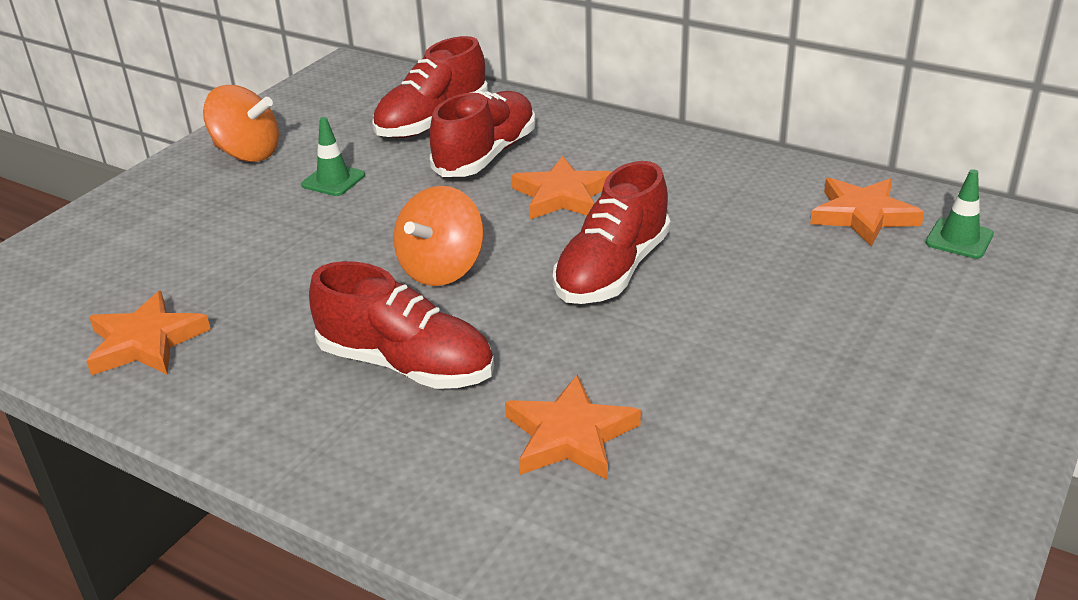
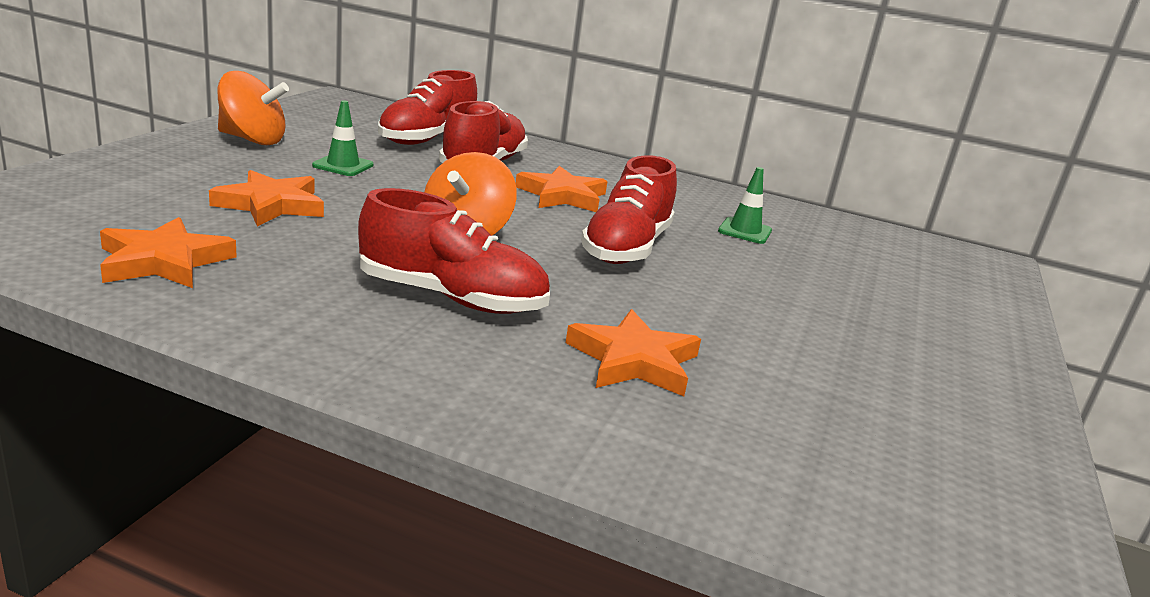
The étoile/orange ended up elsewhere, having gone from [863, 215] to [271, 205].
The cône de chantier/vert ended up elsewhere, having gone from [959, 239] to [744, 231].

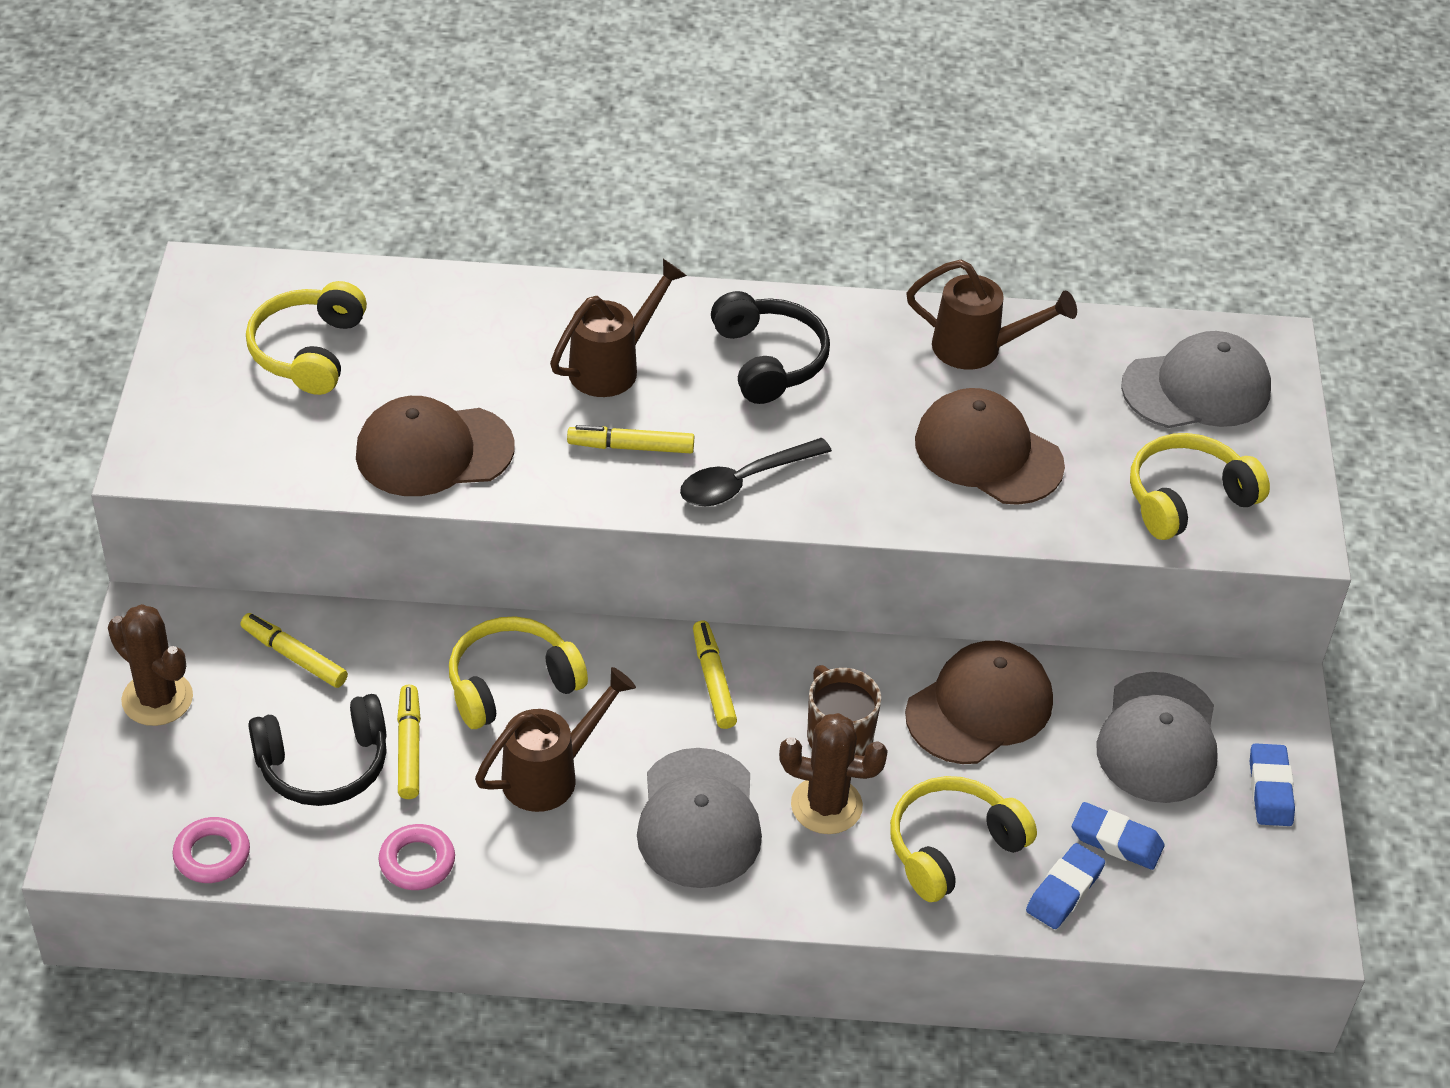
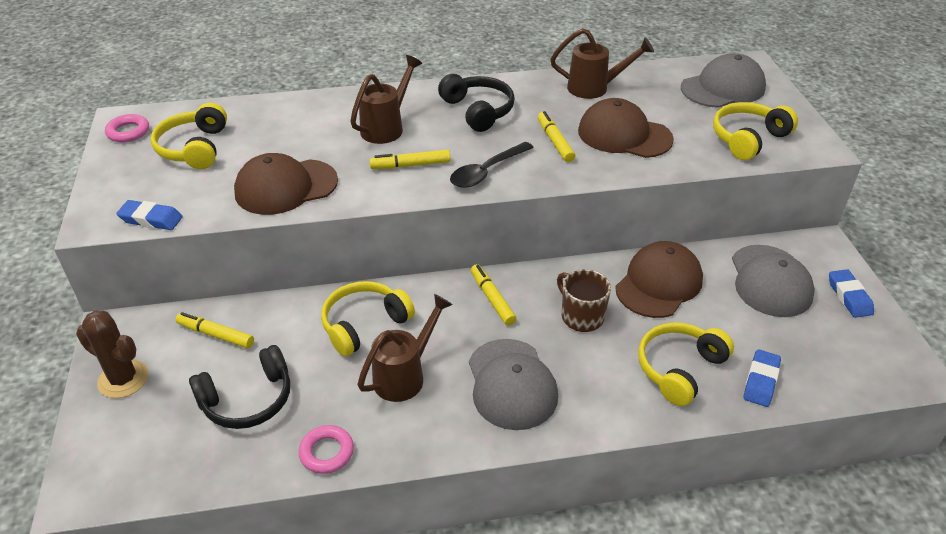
The second view lost the cactus/marron at [826, 805].
The anneau/rose ended up elsewhere, having gone from [212, 855] to [128, 132].
The feutre/jaune ended up elsewhere, having gone from [409, 748] to [555, 141].
The gomme/bleu ended up elsewhere, having gone from [1116, 841] to [151, 219].

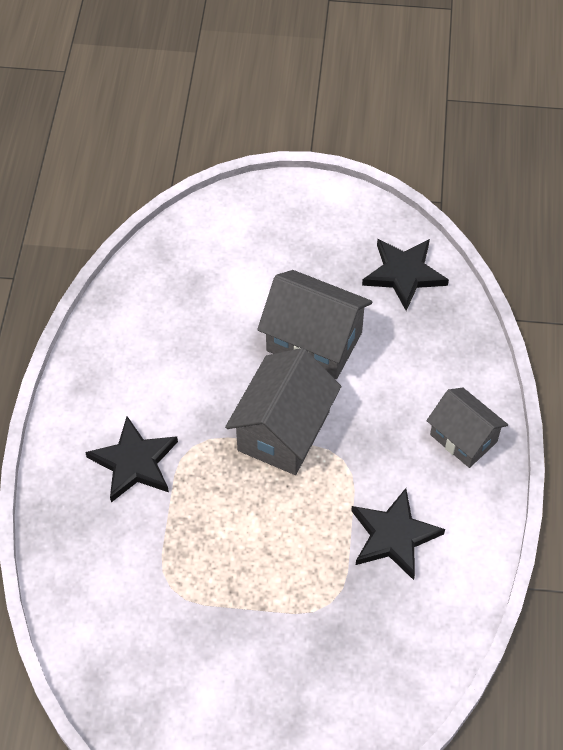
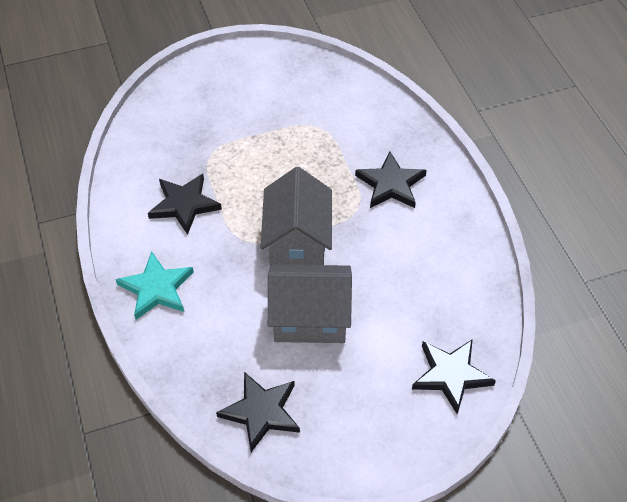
The second view gained the étoile/noir at [451, 375].
Where the maison/gris stood at [463, 438], the étoile/turquoise came to stand at [156, 288].

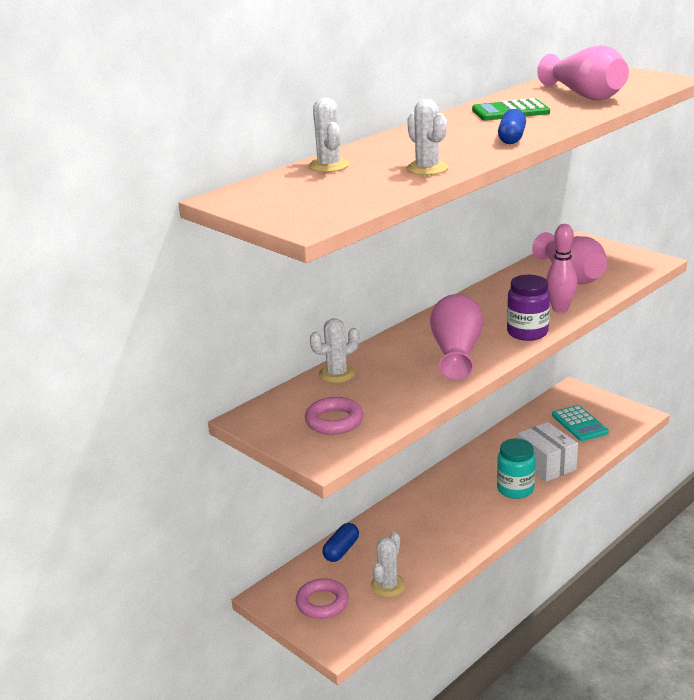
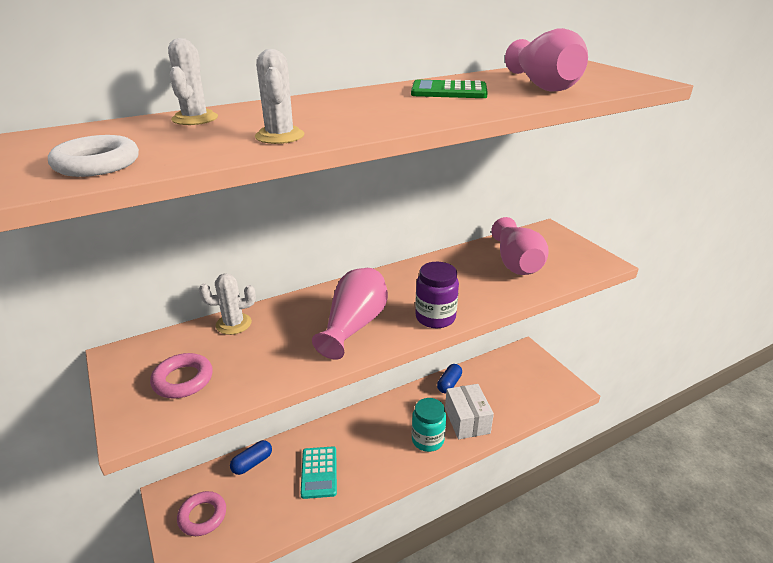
The second view lost the cactus/blanc at [388, 586].
The second view lost the quille/rose at [560, 309].
The second view gained the anneau/blanc at [97, 164].
The gélule/bleu ended up elsewhere, having gone from [511, 138] to [449, 384].
The calculatrice/turquoise ended up elsewhere, having gone from [579, 424] to [319, 472].

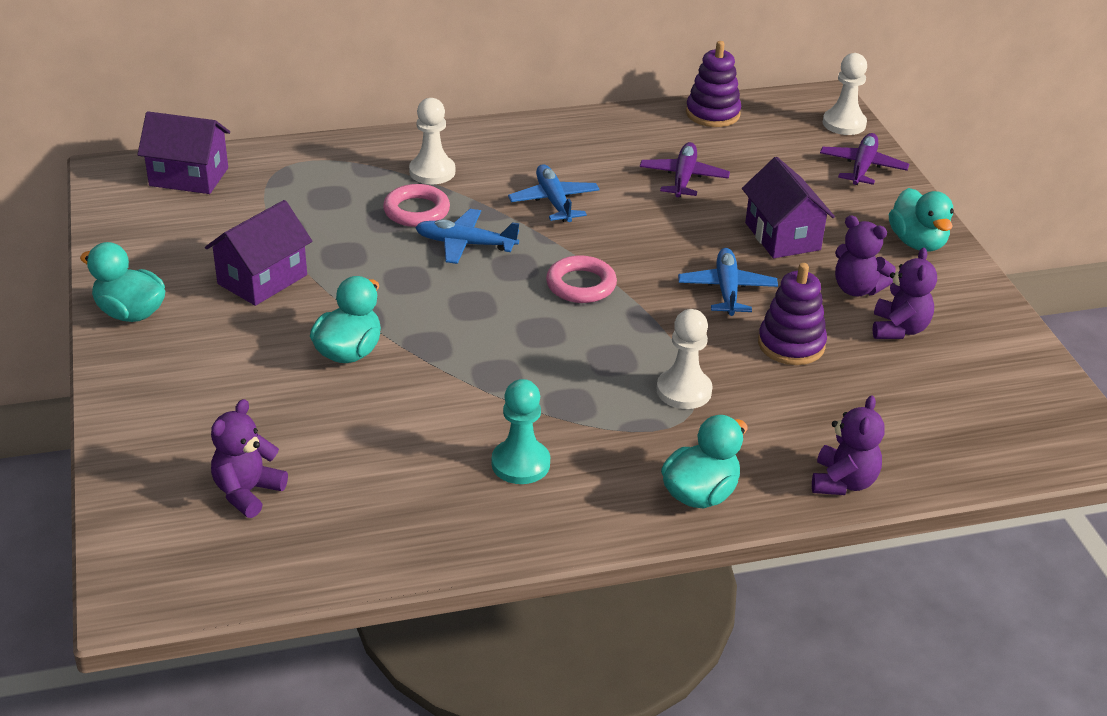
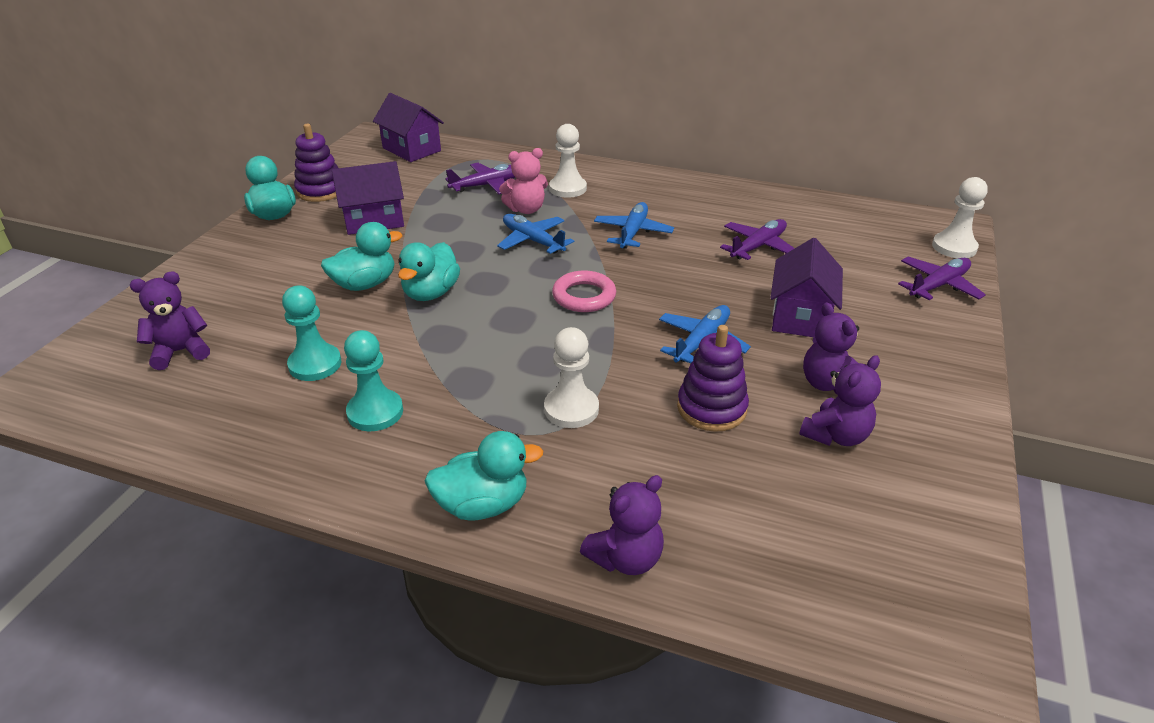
The second view gained the pion/turquoise at [315, 364].
The second view gained the avion/violet at [487, 185].
The jouet à empiler/violet ended up elsewhere, having gone from [712, 114] to [321, 191].
The canard/turquoise ended up elsewhere, having gone from [917, 243] to [431, 293].
Where the anneau/rose stood at [416, 211], the ours en peluche/rose came to stand at [526, 209].

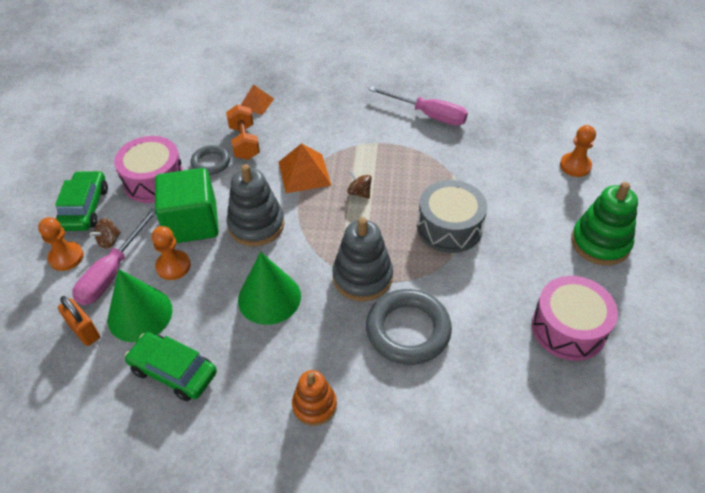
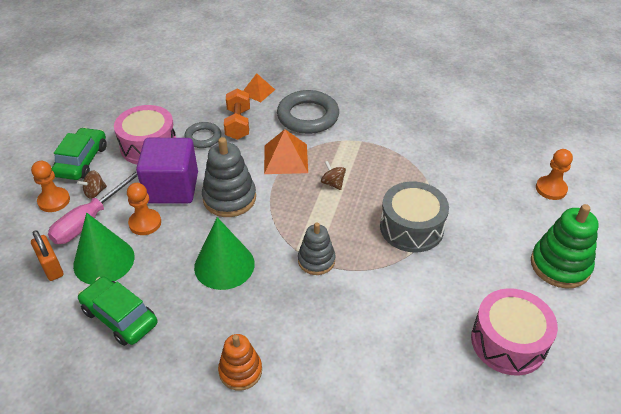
The second view lost the tournevis/rose at [428, 115].
The anneau/gris ended up elsewhere, having gone from [408, 330] to [308, 116].
What was the cube/vert at [192, 223] turned into the cube/violet at [172, 188].
The size of the jouet à empiler/gris at [362, 277] changed by a factor of 0.65.

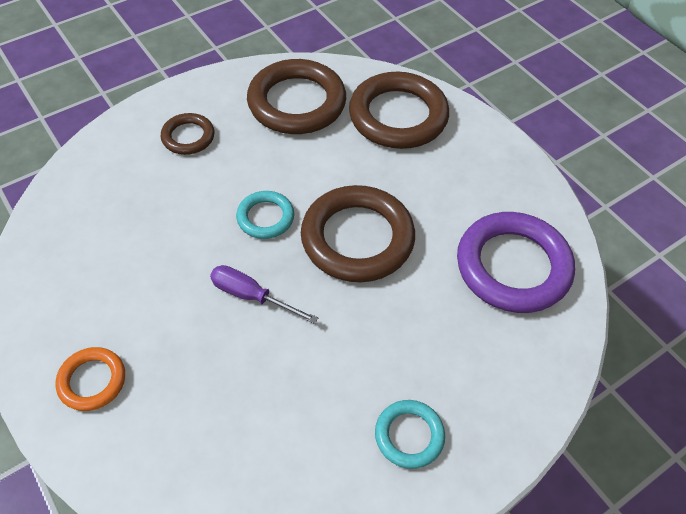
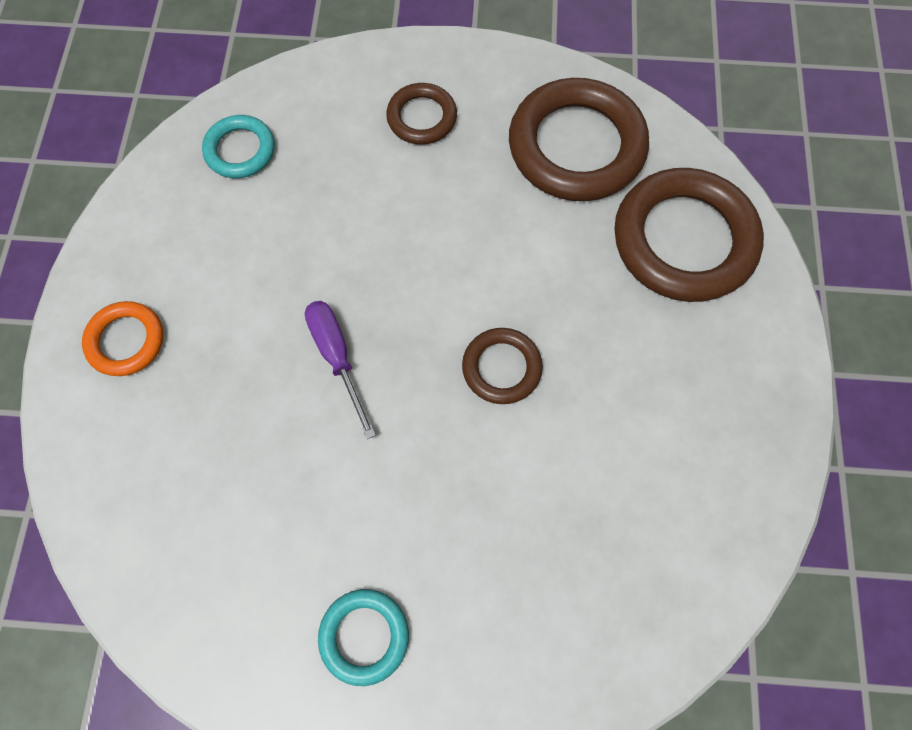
The second view lost the anneau/violet at [513, 266].
The anneau/turquoise ended up elsewhere, having gone from [265, 217] to [240, 150].
The size of the anneau/marron at [357, 238] changed by a factor of 0.52.

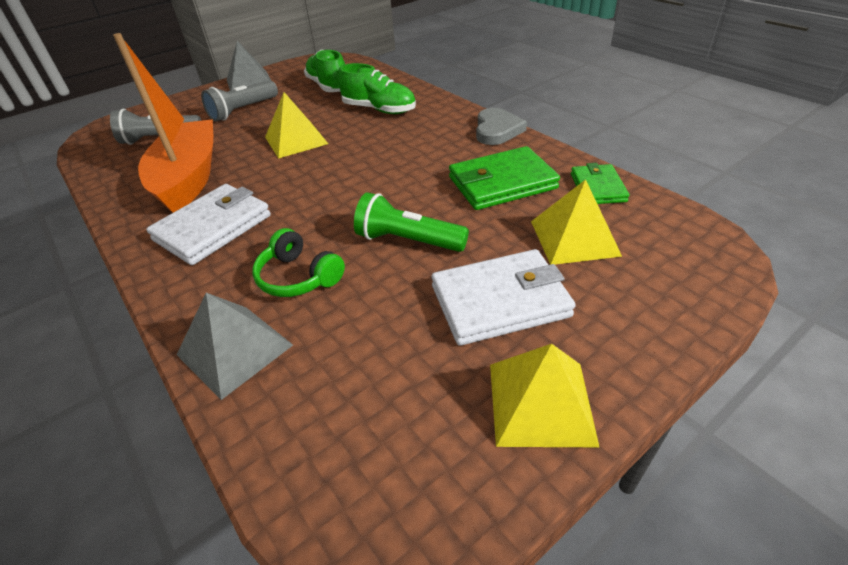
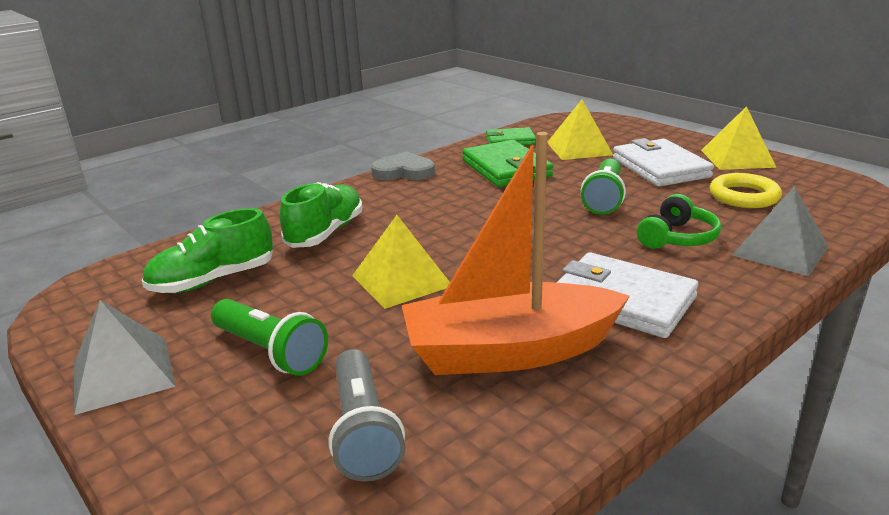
The second view gained the anneau/jaune at [744, 196].
What was the lampe de poche/gris at [243, 111] turned into the lampe de poche/vert at [271, 352].

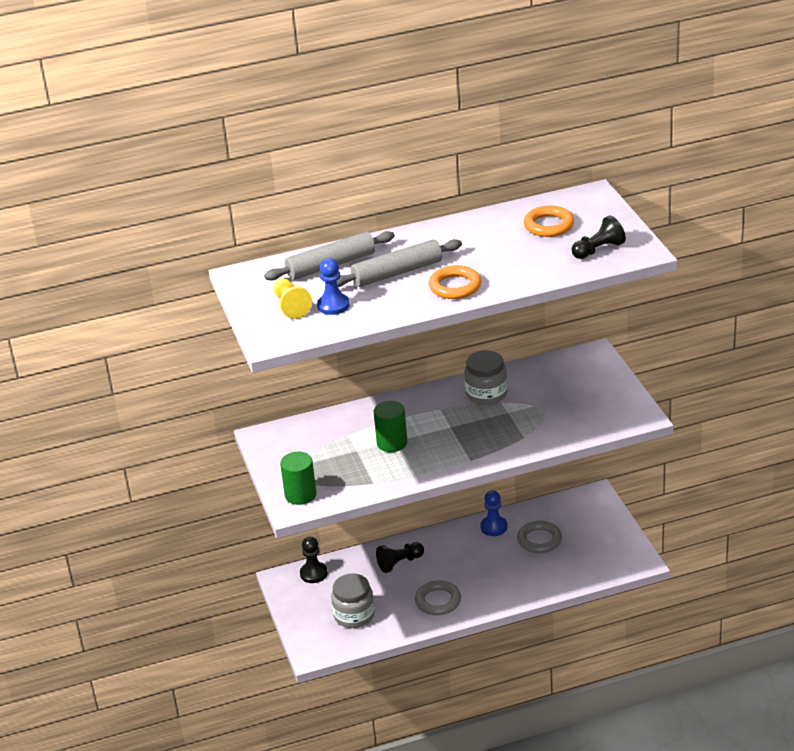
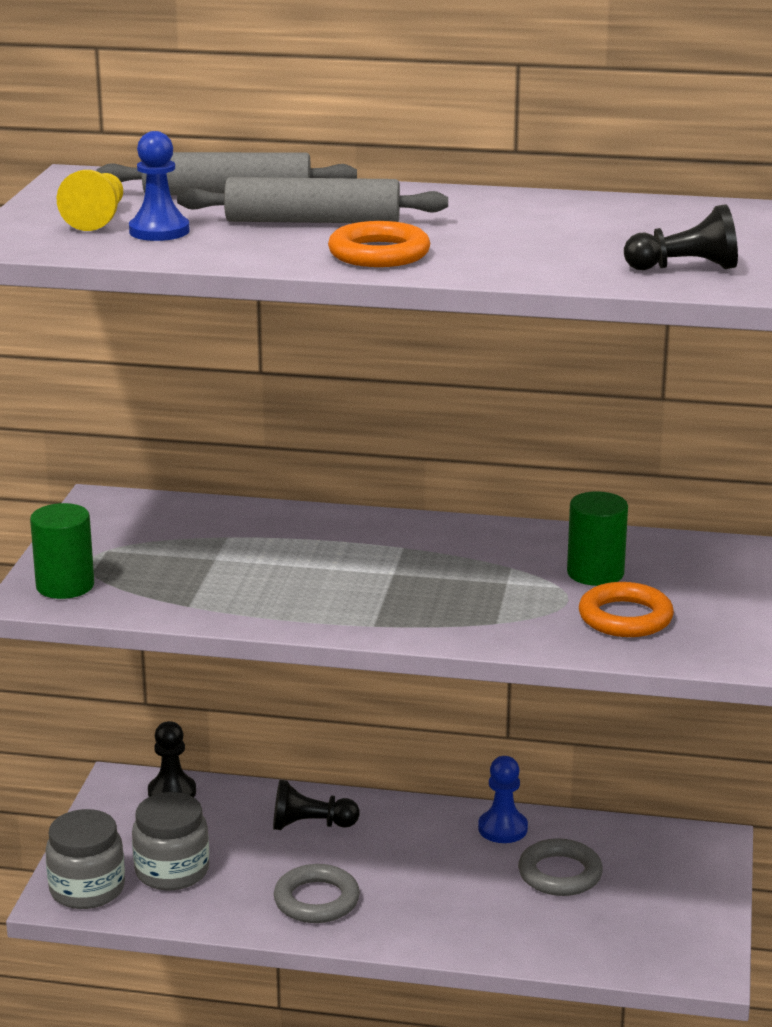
The cylindre/vert ended up elsewhere, having gone from [392, 443] to [595, 573].
The bocal/gris ended up elsewhere, having gone from [486, 394] to [87, 889].
The anneau/orange ended up elsewhere, having gone from [549, 225] to [625, 617].

